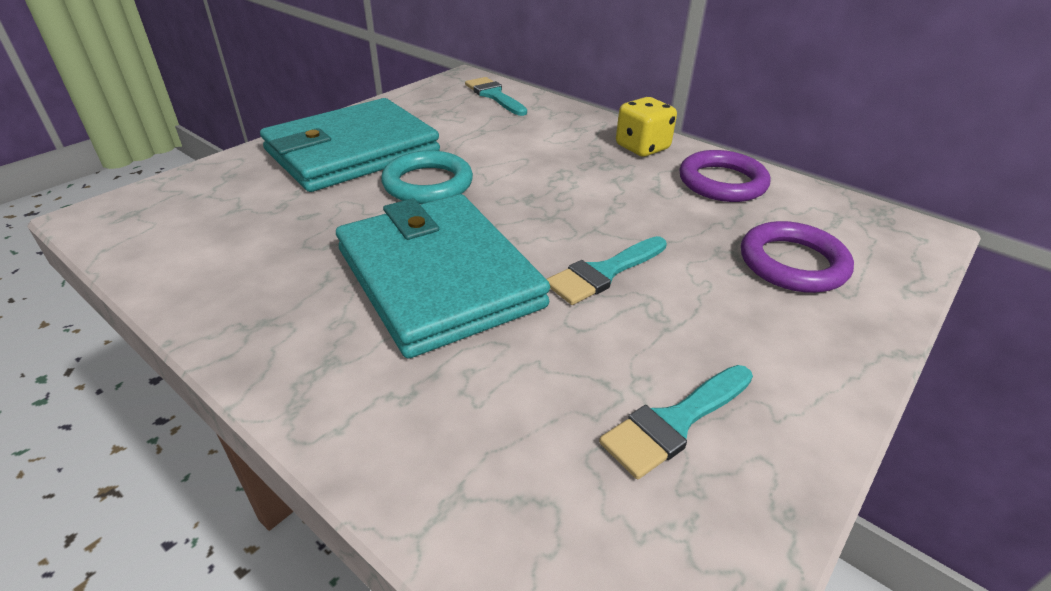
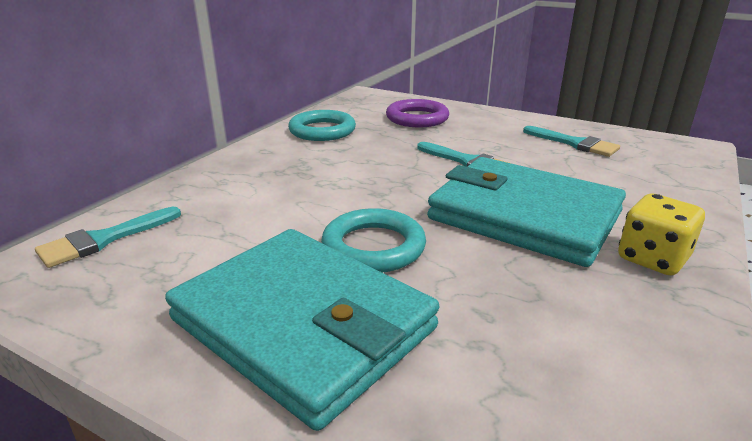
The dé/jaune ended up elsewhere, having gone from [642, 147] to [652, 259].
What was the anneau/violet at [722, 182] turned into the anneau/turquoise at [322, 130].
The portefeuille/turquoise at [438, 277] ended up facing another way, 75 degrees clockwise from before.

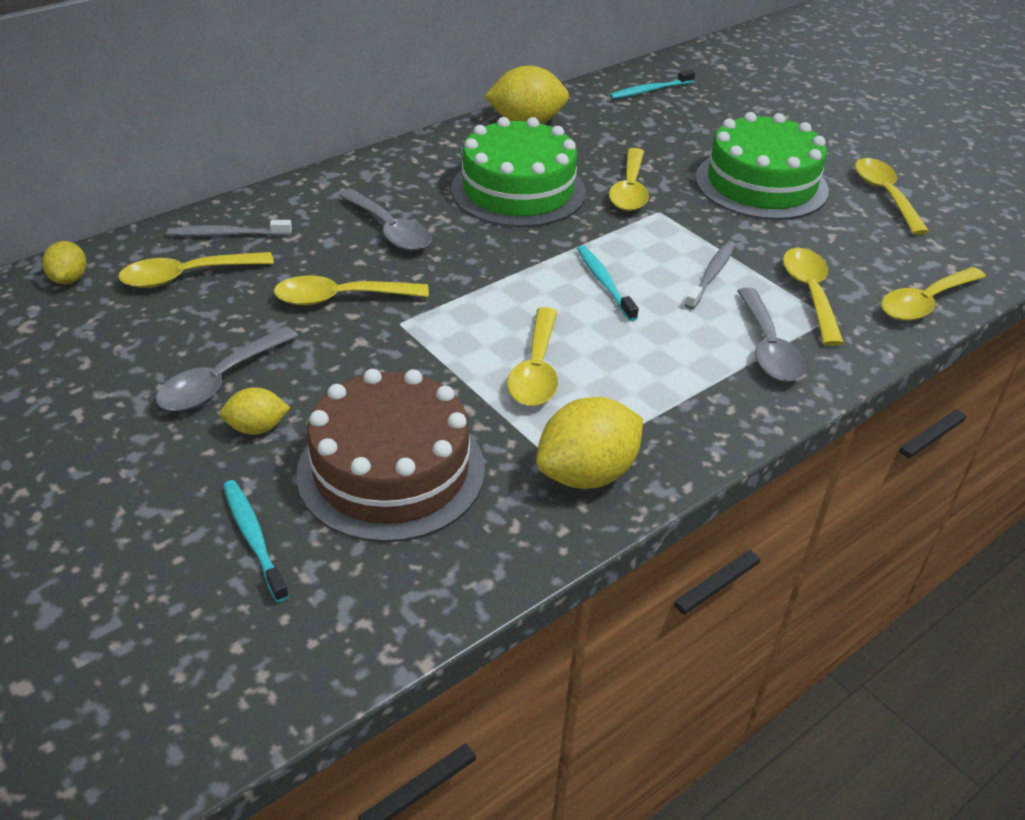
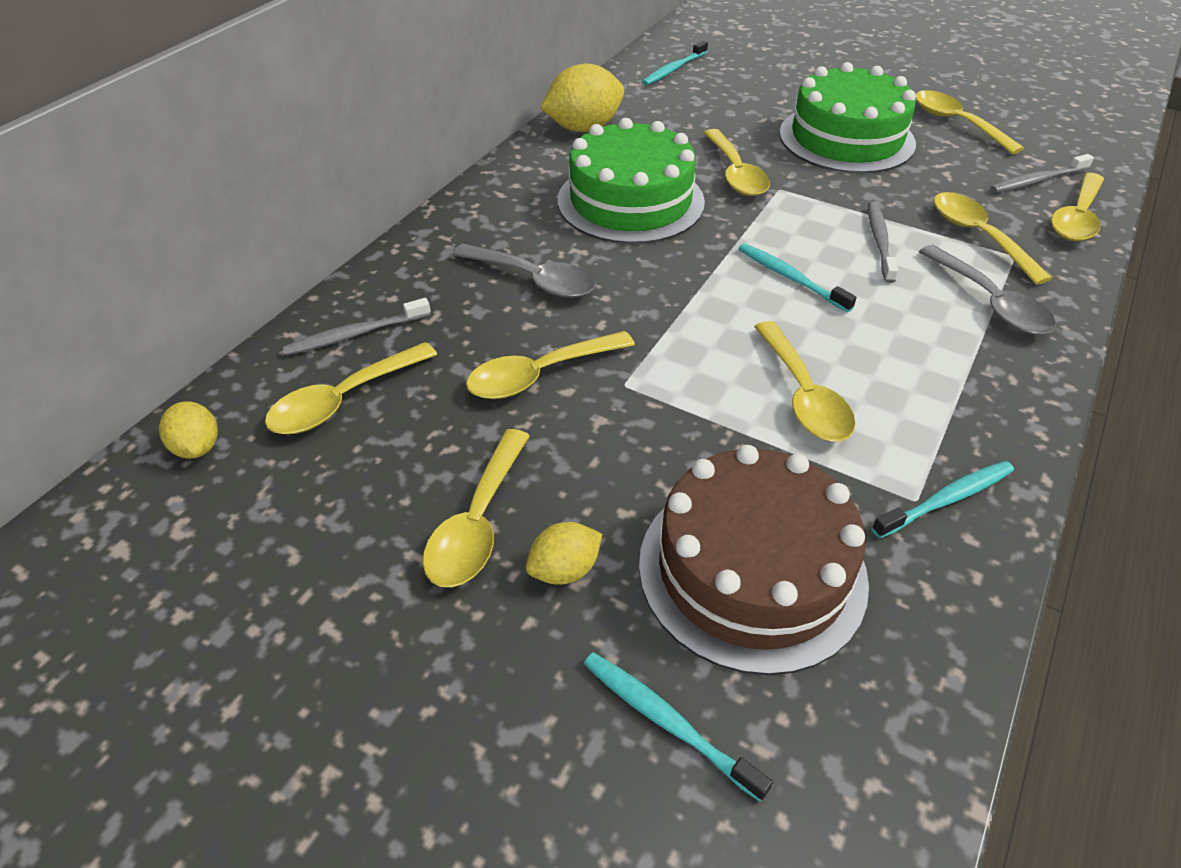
The second view gained the brosse à dents/gris at [1037, 180].
Where the citron/jaune stood at [587, 474], the brosse à dents/turquoise came to stand at [946, 499].
What was the cuillère/gris at [220, 381] turned into the cuillère/jaune at [478, 523].

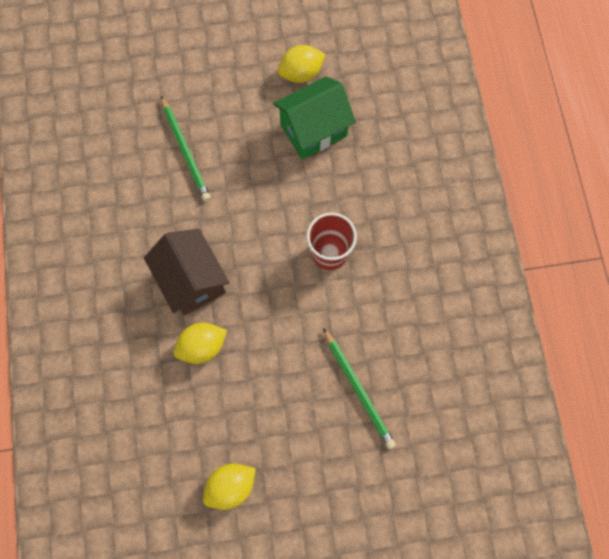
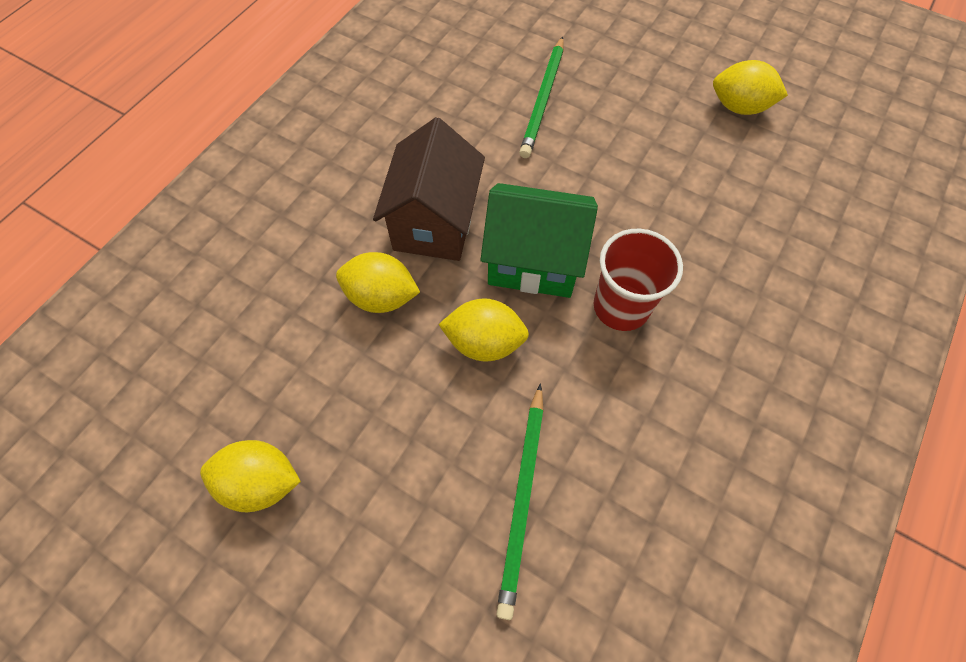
The second view gained the citron/jaune at [484, 342].
The maison/vert ended up elsewhere, having gone from [313, 130] to [533, 262].

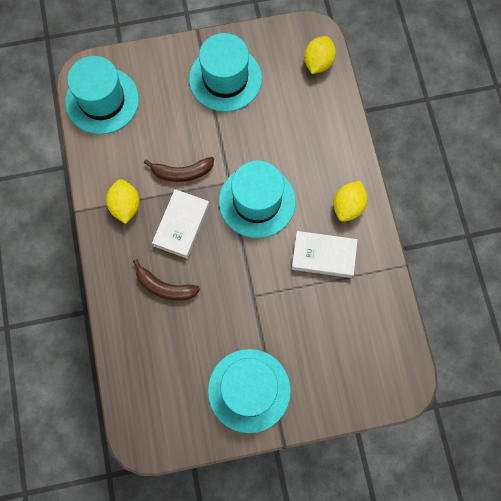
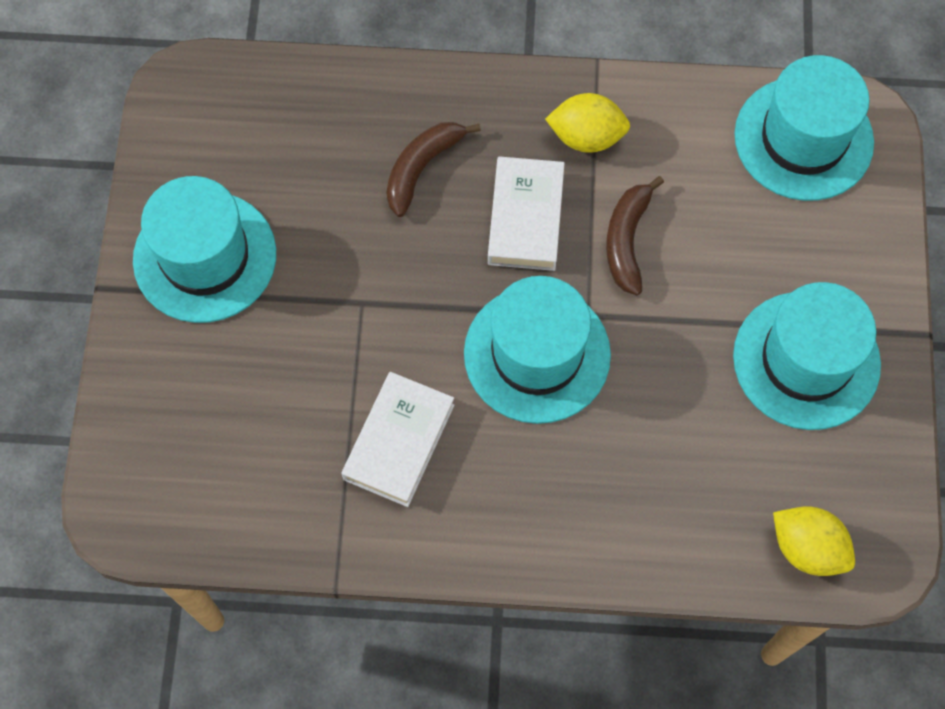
The second view lost the citron/jaune at [348, 206].
The livre/blanc at [182, 225] ended up facing another way, 60 degrees clockwise from before.

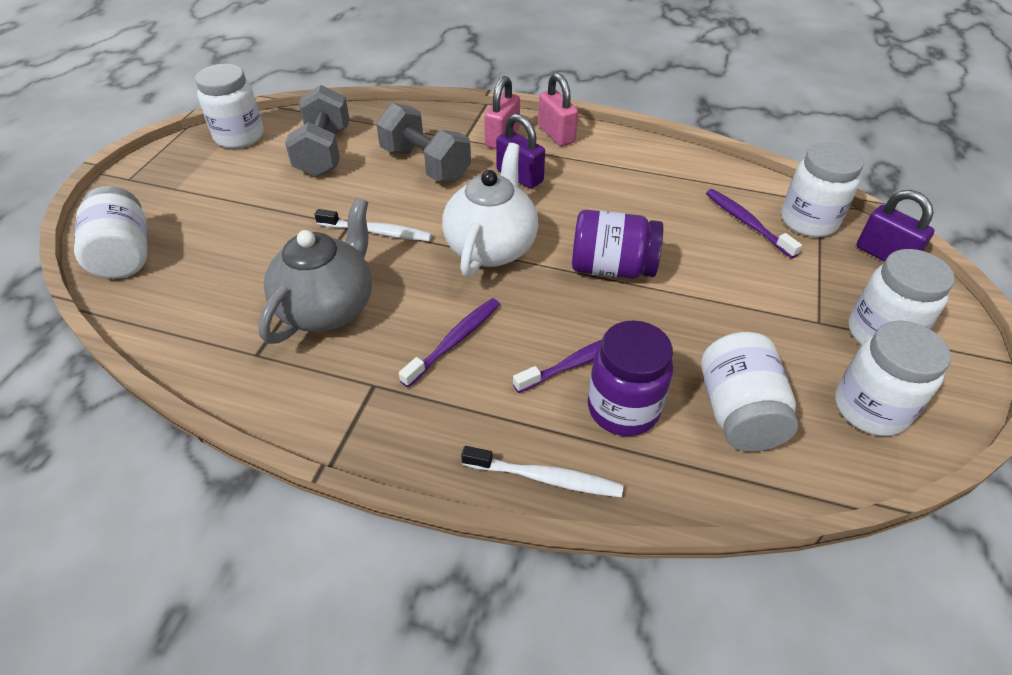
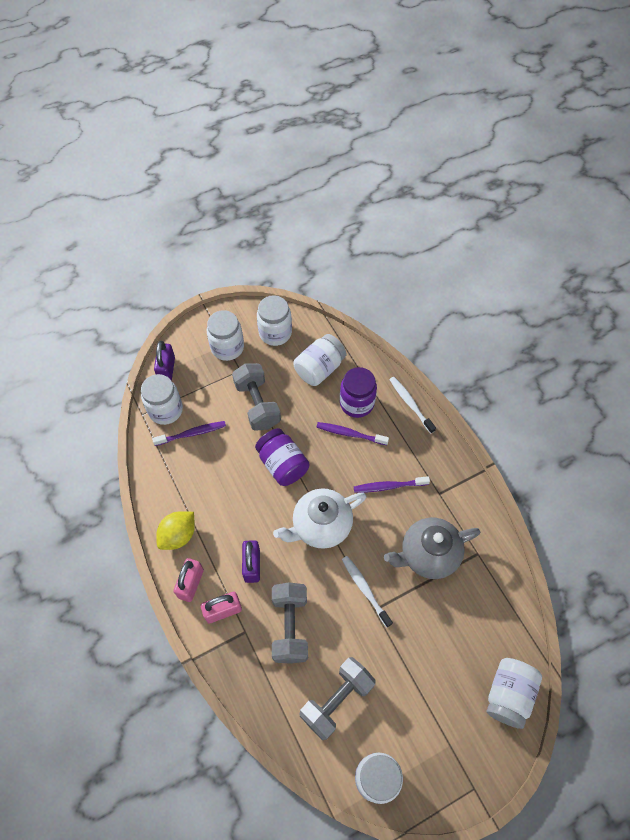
The second view gained the citron/jaune at [178, 535].
The second view gained the haltère/gris at [257, 404].
The brosse à dents/violet at [747, 223] ended up facing another way, 120 degrees counterclockwise from before.

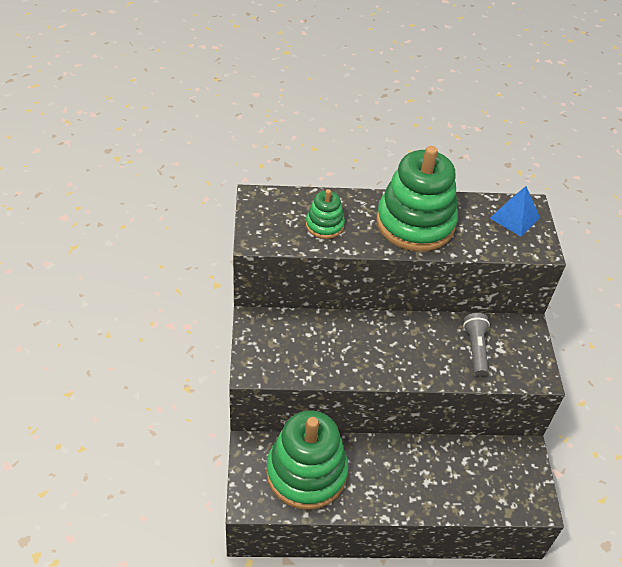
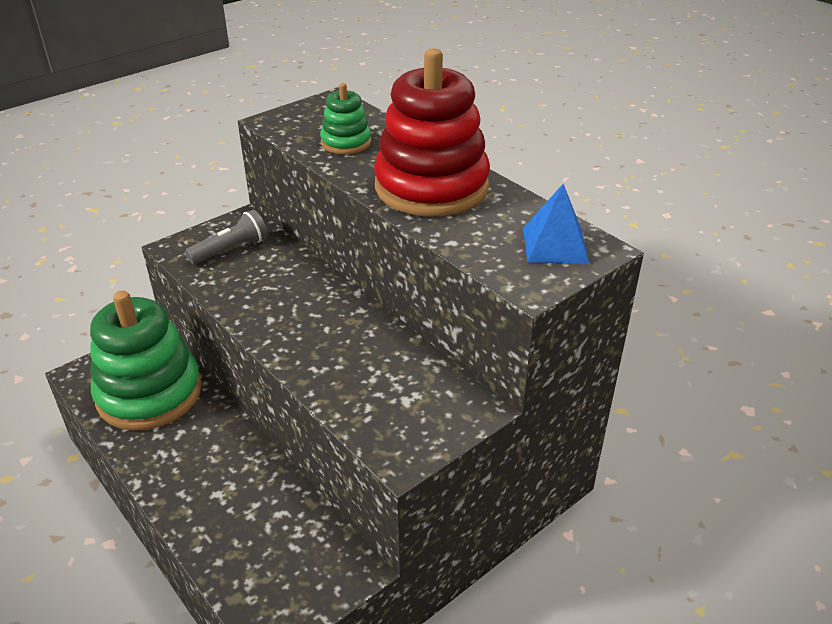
The lampe de poche/gris ended up elsewhere, having gone from [475, 349] to [231, 249].
What was the jouet à empiler/vert at [415, 223] turned into the jouet à empiler/rouge at [431, 187].

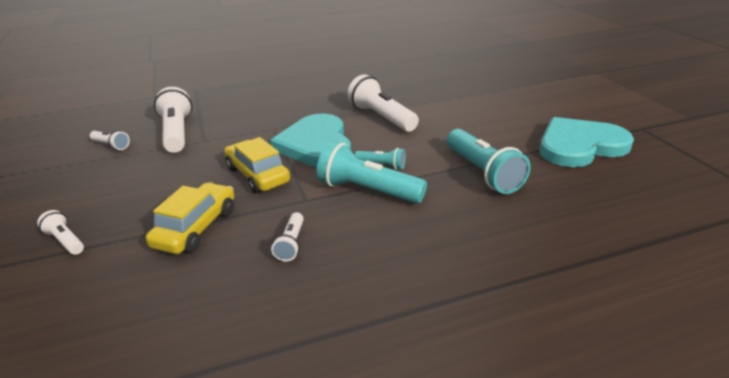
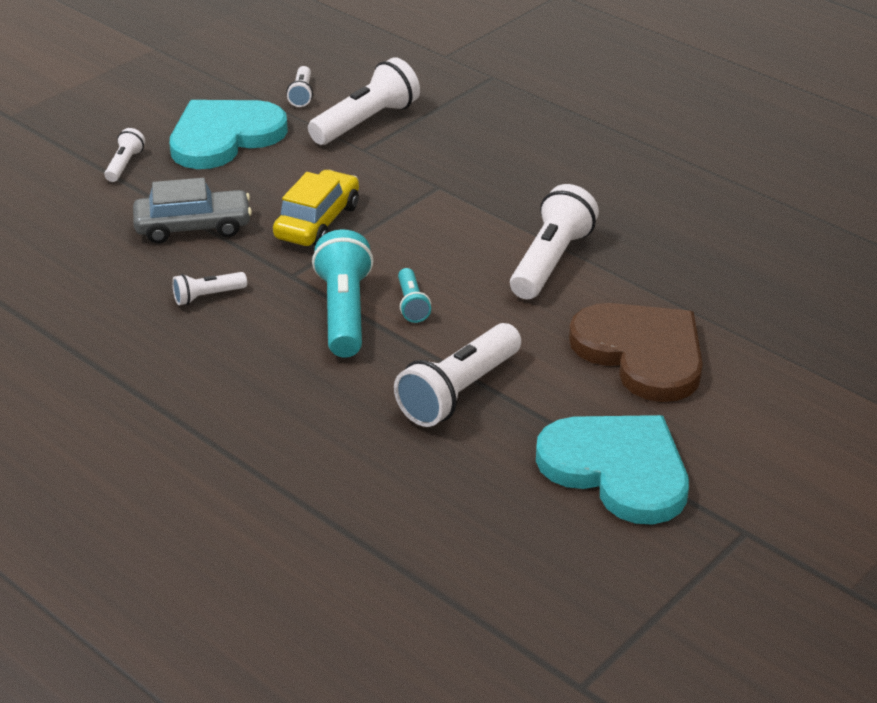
The second view gained the cœur/marron at [642, 353].
The cœur/turquoise ended up elsewhere, having gone from [316, 144] to [224, 137].
What was the voiture/jaune at [196, 228] turned into the voiture/gris at [193, 227].
What was the lampe de poche/turquoise at [483, 173] turned into the lampe de poche/blanc at [458, 392].

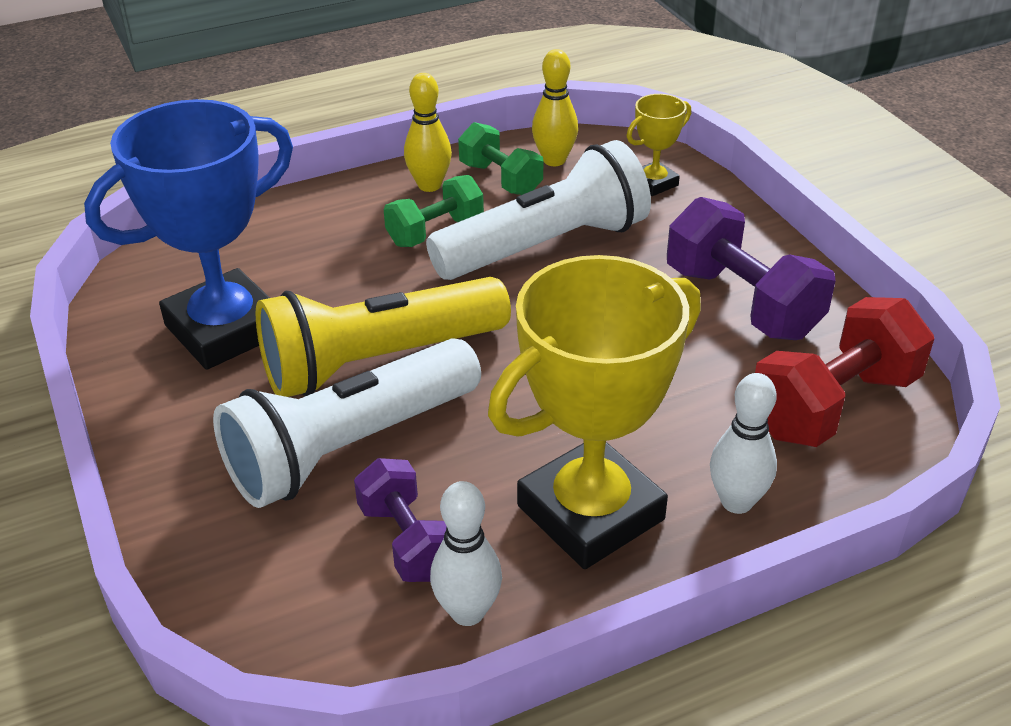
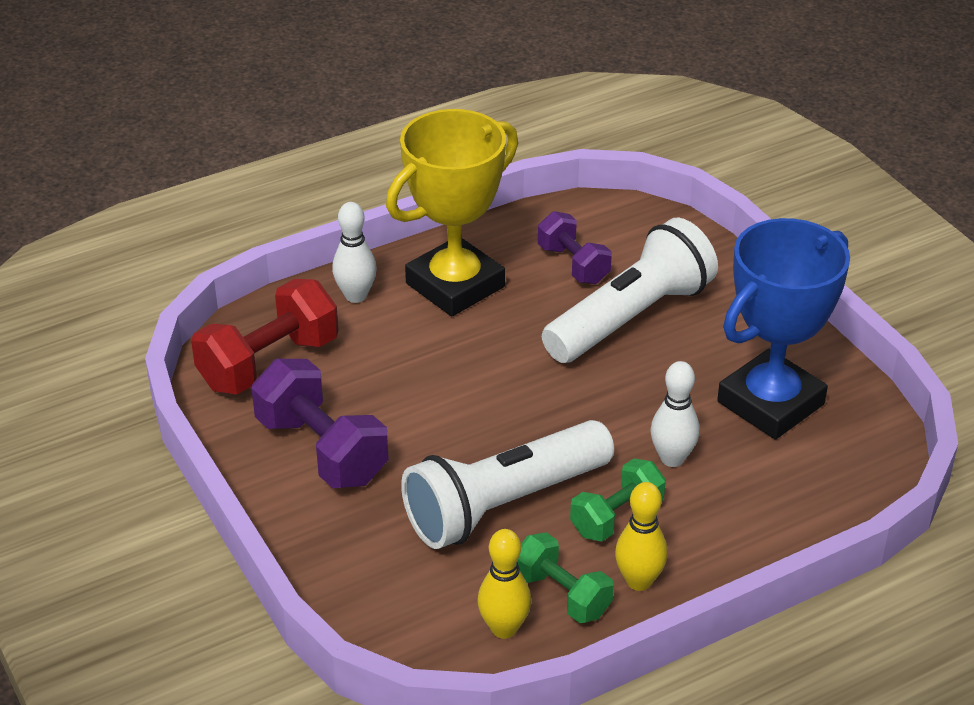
The second view lost the lampe de poche/jaune at [378, 361].
The second view lost the trophée/jaune at [654, 183].
The quille/blanc ended up elsewhere, having gone from [467, 612] to [672, 458].

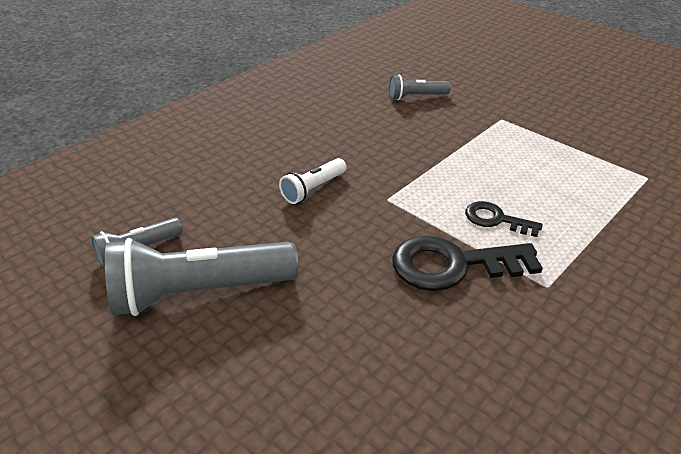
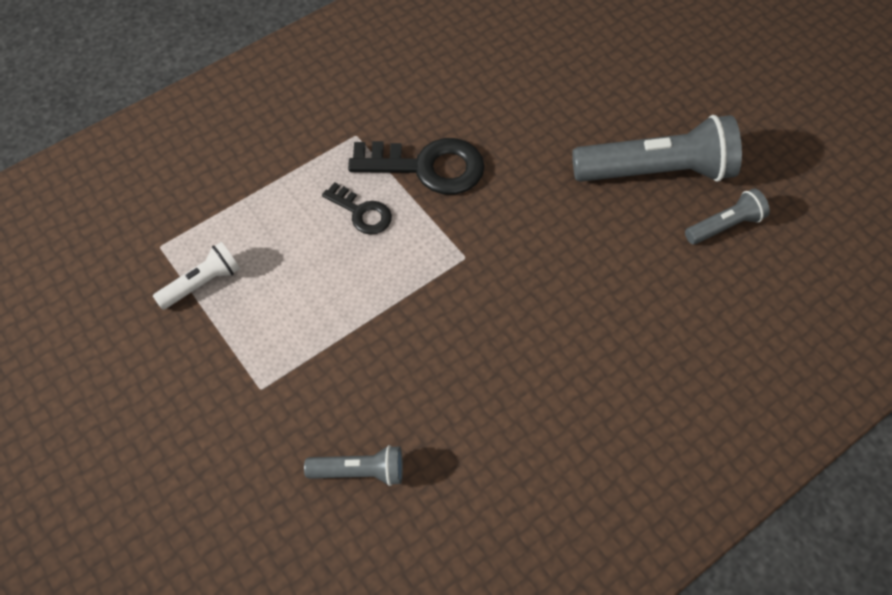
The lampe de poche/blanc ended up elsewhere, having gone from [313, 189] to [202, 283].

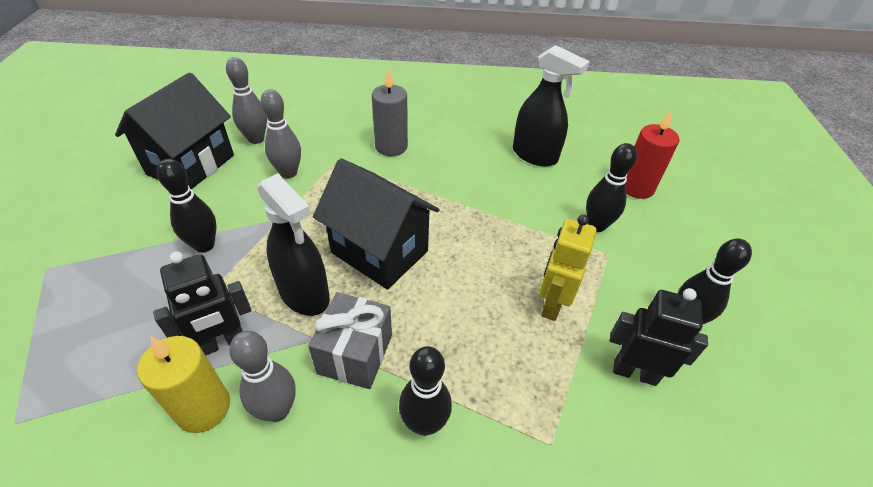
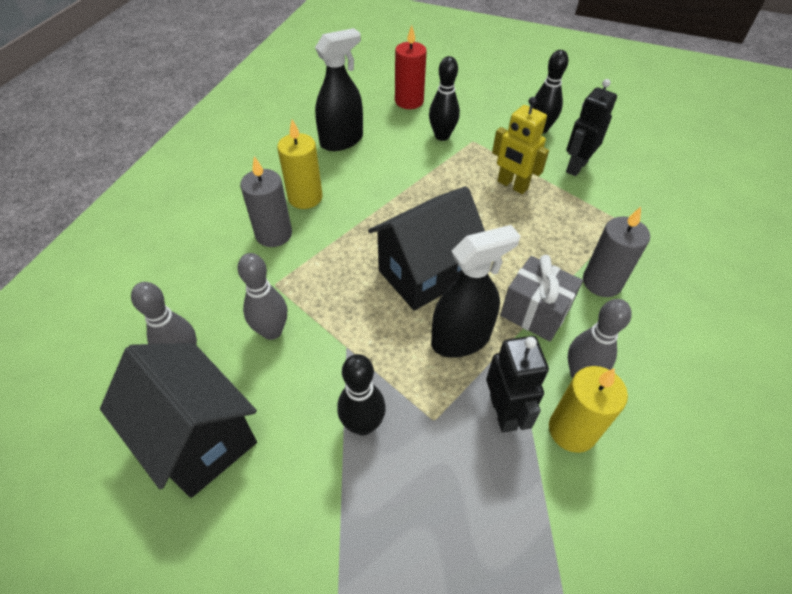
The second view gained the bougie/jaune at [305, 197].
Where the quille/noir stood at [424, 423], the bougie/gris came to stand at [602, 282].

